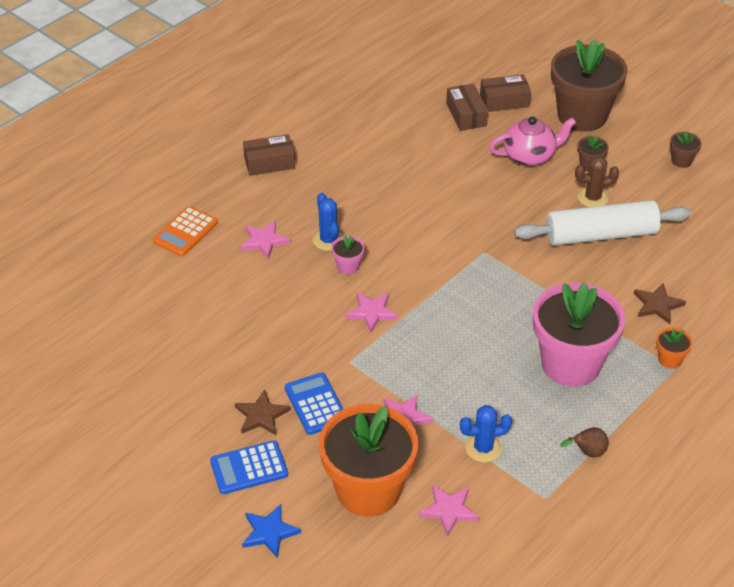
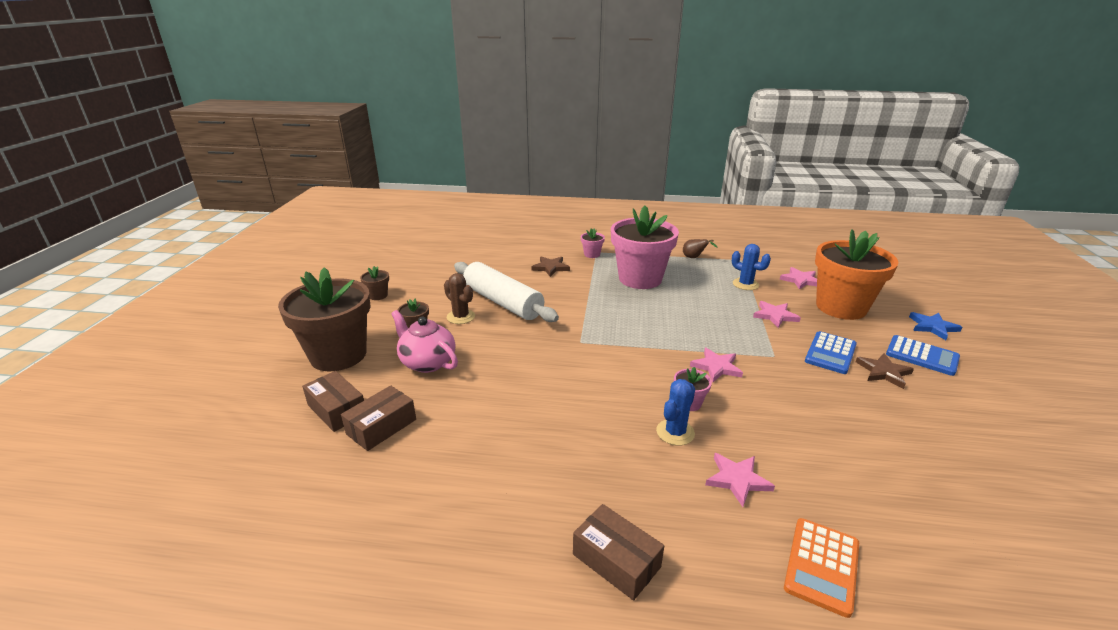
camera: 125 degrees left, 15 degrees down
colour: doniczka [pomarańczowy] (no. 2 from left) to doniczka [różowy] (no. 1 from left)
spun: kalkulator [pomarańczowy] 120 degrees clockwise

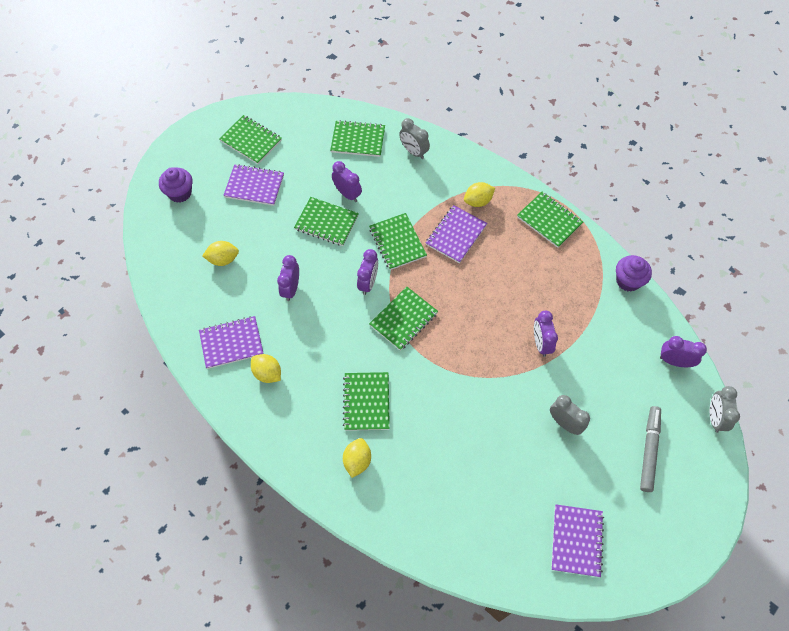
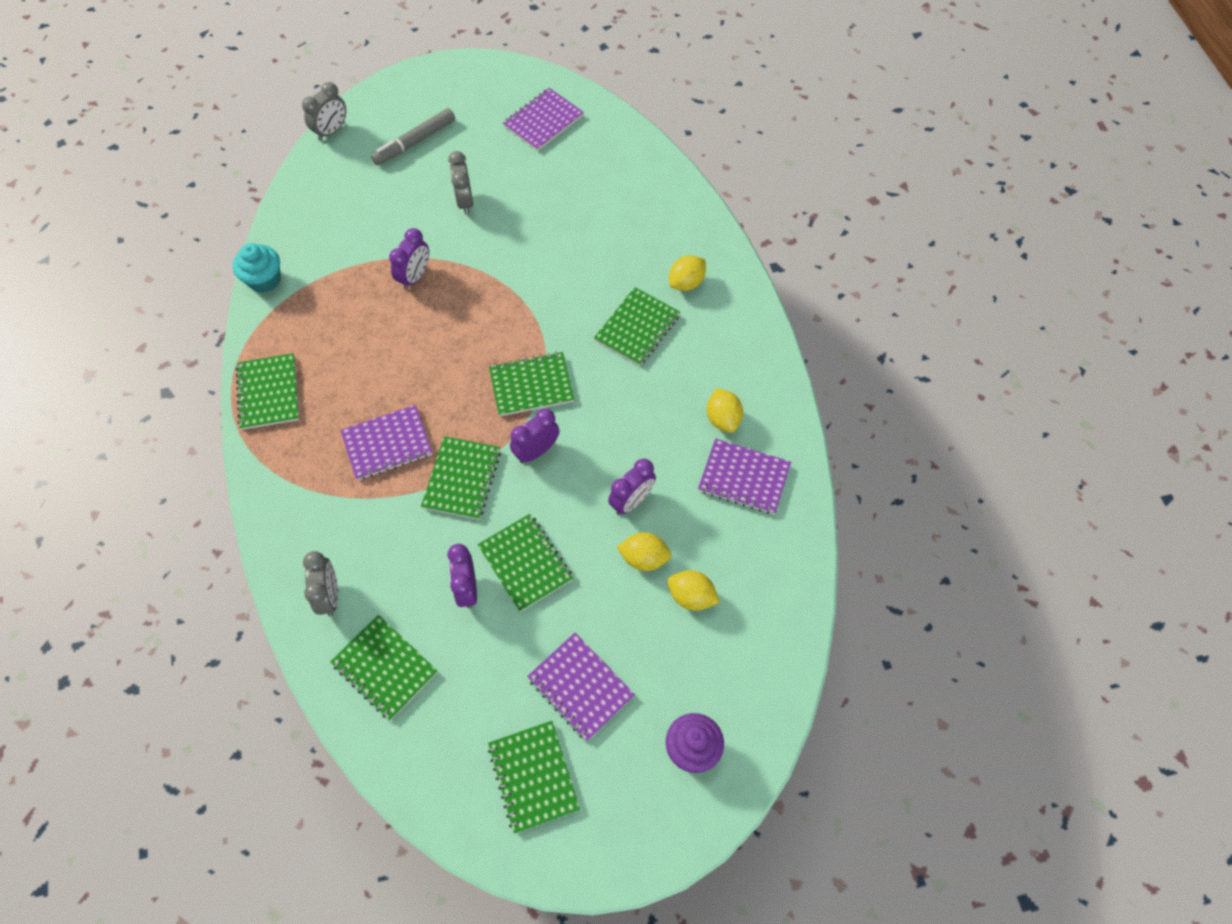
camera: 145 degrees left, 0 degrees up
missing: budzik [fioletowy] (no. 5 from left)
relocated: cytryna [żółty] (no. 4 from left in the first image) to cytryna [żółty] (no. 1 from left)
colour: muffinka [fioletowy] (no. 2 from left) to muffinka [turkusowy]

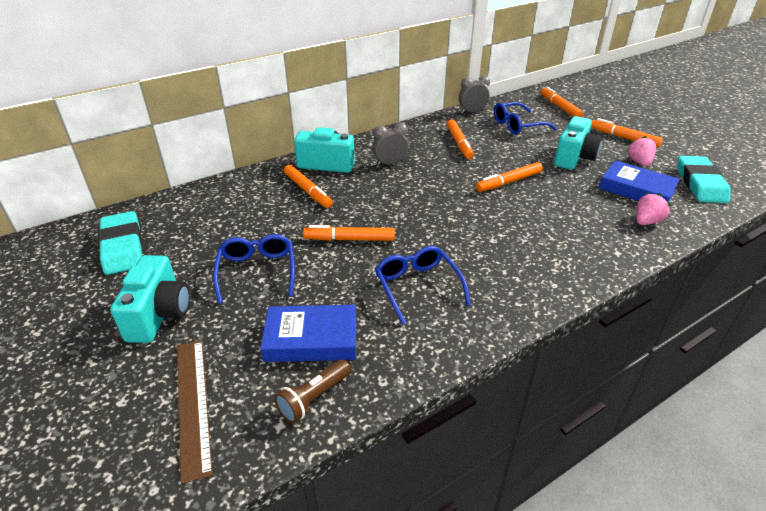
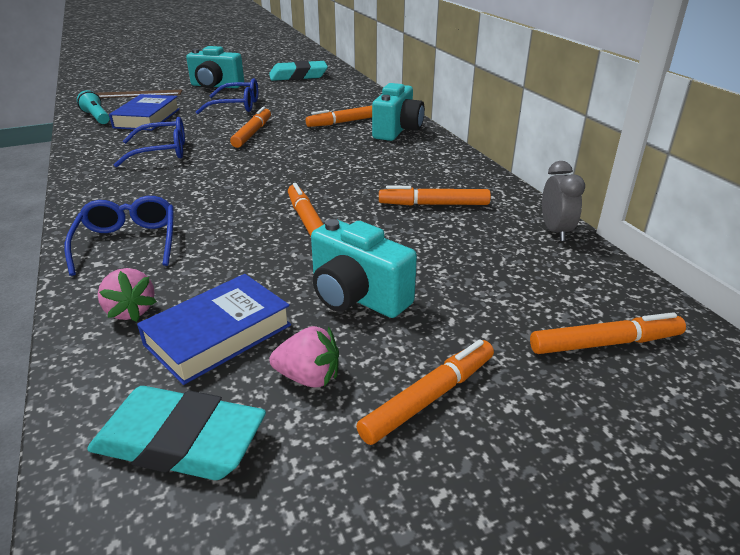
camera: 100 degrees right, 5 degrees down
missing: budzik [szary] (no. 1 from left)
relocated: okulary [niebieski] (no. 3 from left in the first image) to okulary [niebieski] (no. 1 from left)
colour: latarka [brązowy] to latarka [turkusowy]

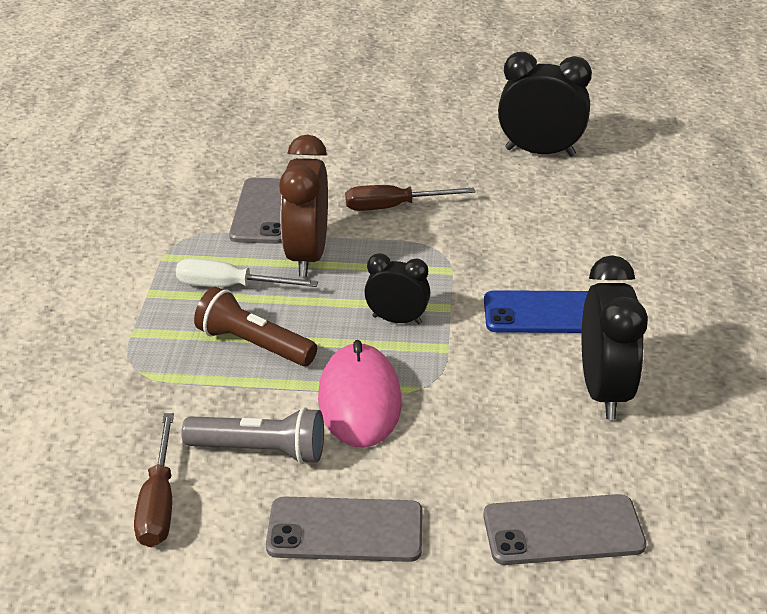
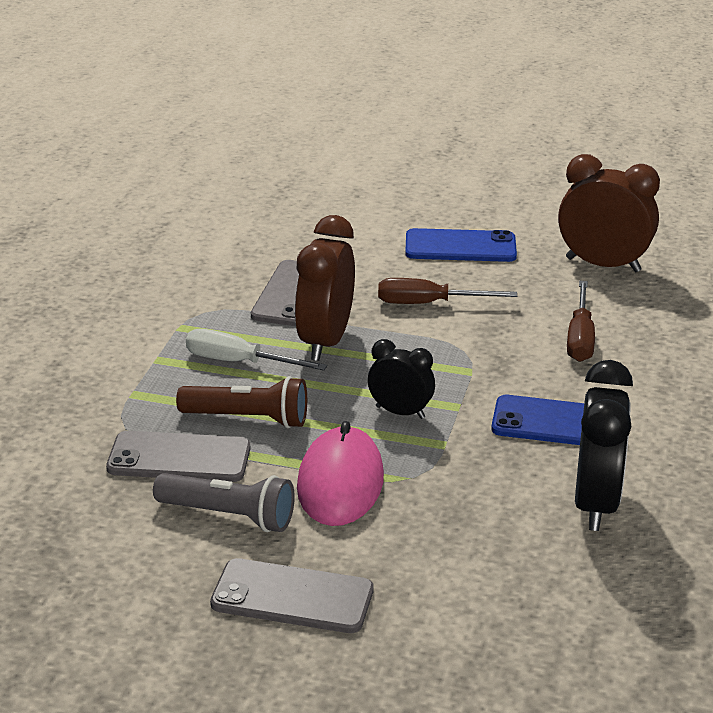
camera: 10 degrees right, 5 degrees down
appeared: telefon [niebieski] (no. 1 from left)
relocated: śrubokręt [brązowy] (no. 1 from left in the first image) to śrubokręt [brązowy] (no. 2 from left); telefon [szary] (no. 3 from left in the first image) to telefon [szary] (no. 1 from left)
colour: budzik [czarny] (no. 2 from left) to budzik [brązowy] (no. 2 from left)
spun: latarka [brązowy] 150 degrees clockwise

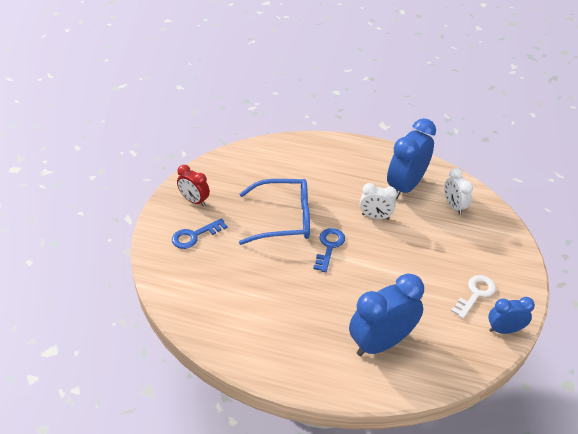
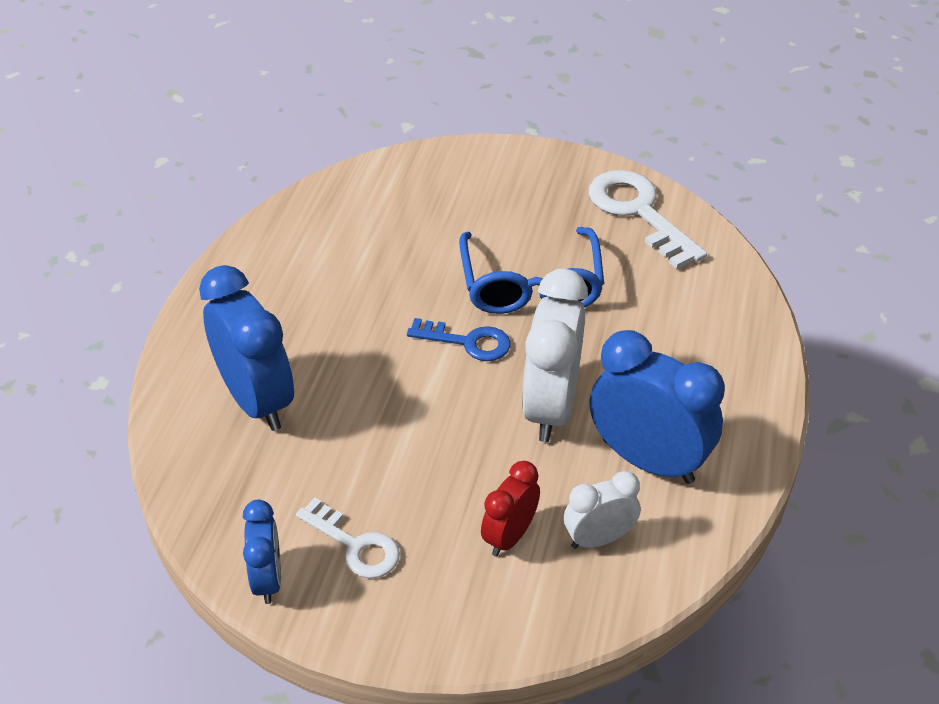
camera: 90 degrees right, 0 degrees up
missing: klucz [niebieski] (no. 1 from left)
appeared: klucz [biały] (no. 2 from left)
relocated: budzik [czerwony]
size: budzik [biały] (no. 1 from left) x1.80

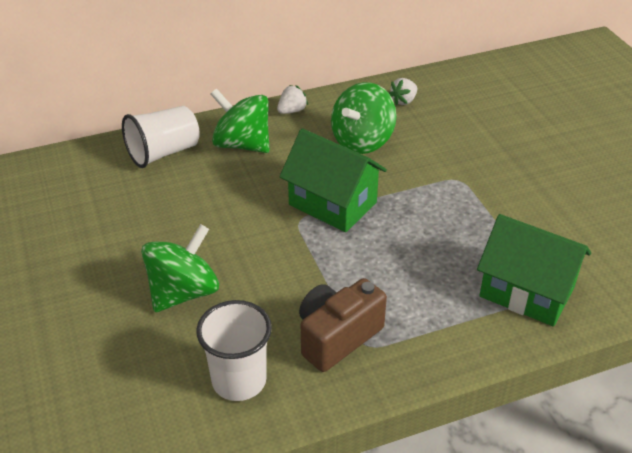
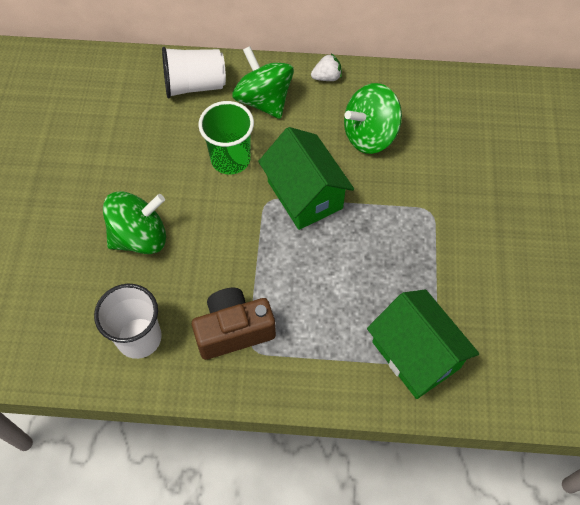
camera: 25 degrees right, 20 degrees up
missing: truskawka [biały] (no. 2 from left)
appeared: szklanka [zielony]

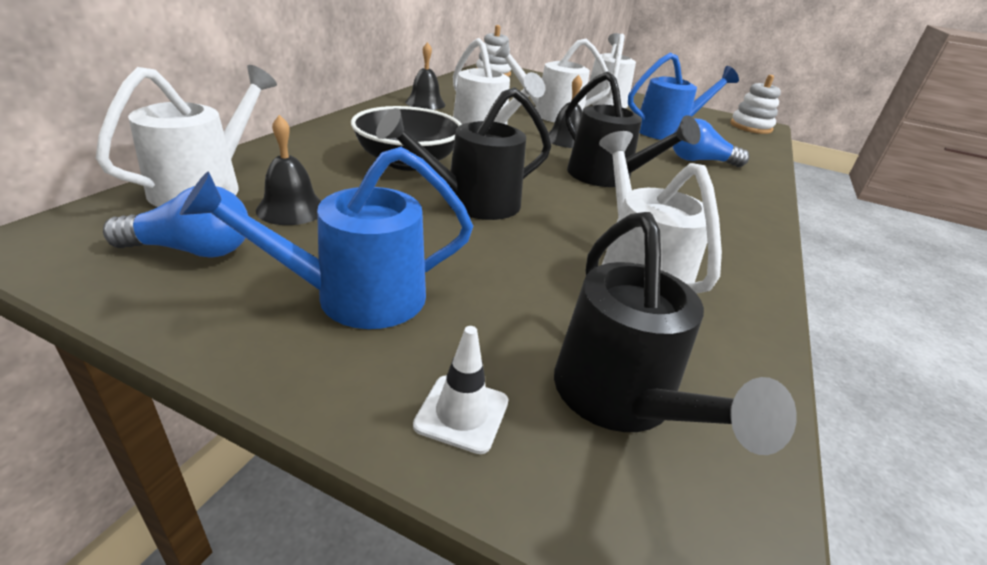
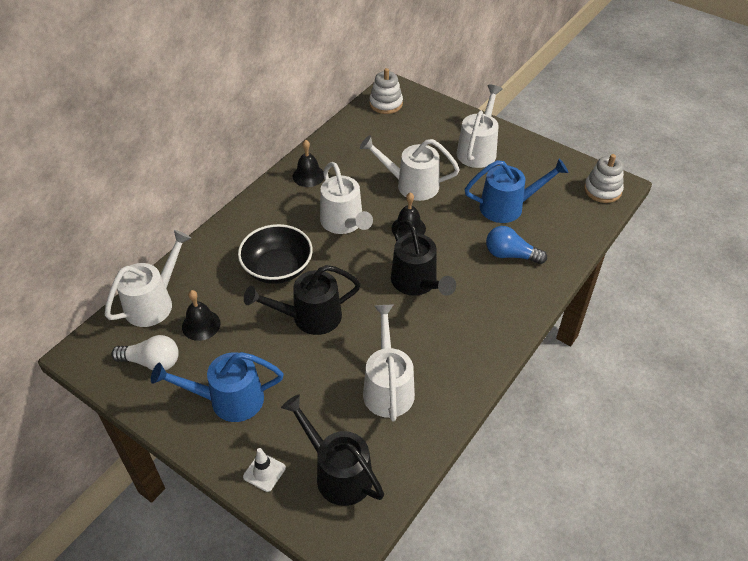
camera: 15 degrees right, 15 degrees up
colour: żarówka [niebieski] (no. 1 from left) to żarówka [biały]
spun: konewka [czarny] (no. 3 from left in the first image) 135 degrees clockwise

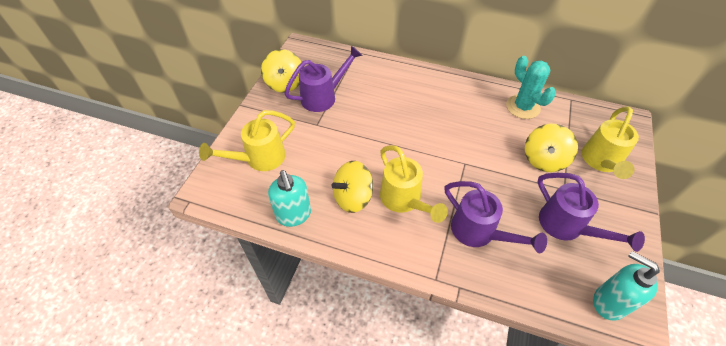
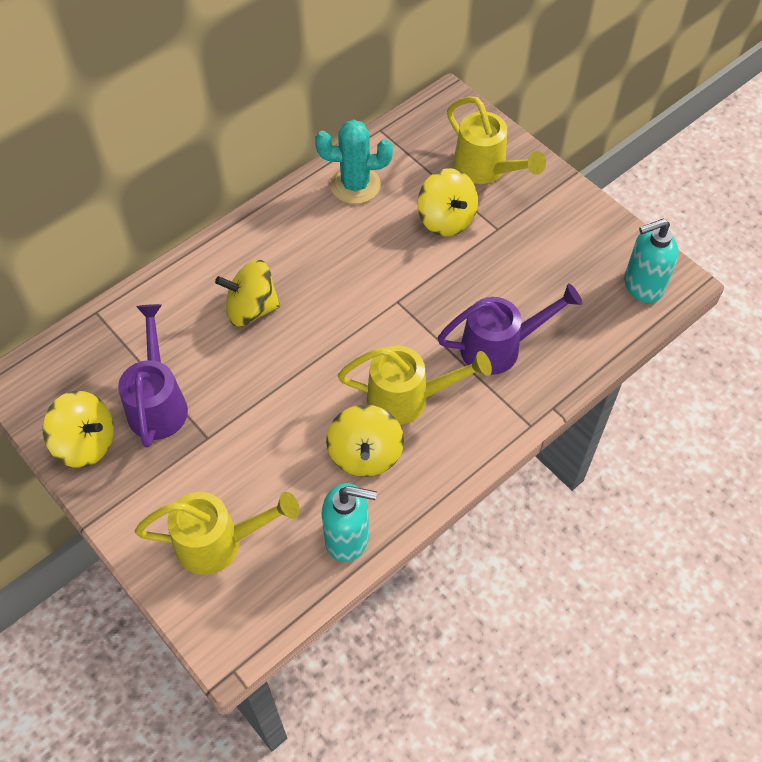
camera: 60 degrees left, 5 degrees up
missing: konewka [fioletowy] (no. 3 from left)
appeared: bączek [żółty] (no. 2 from left)
spun: konewka [żółty] (no. 1 from left) 90 degrees counterclockwise

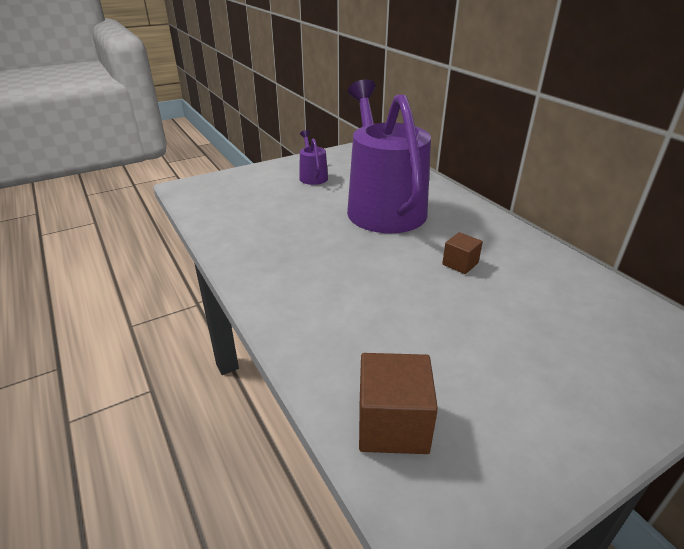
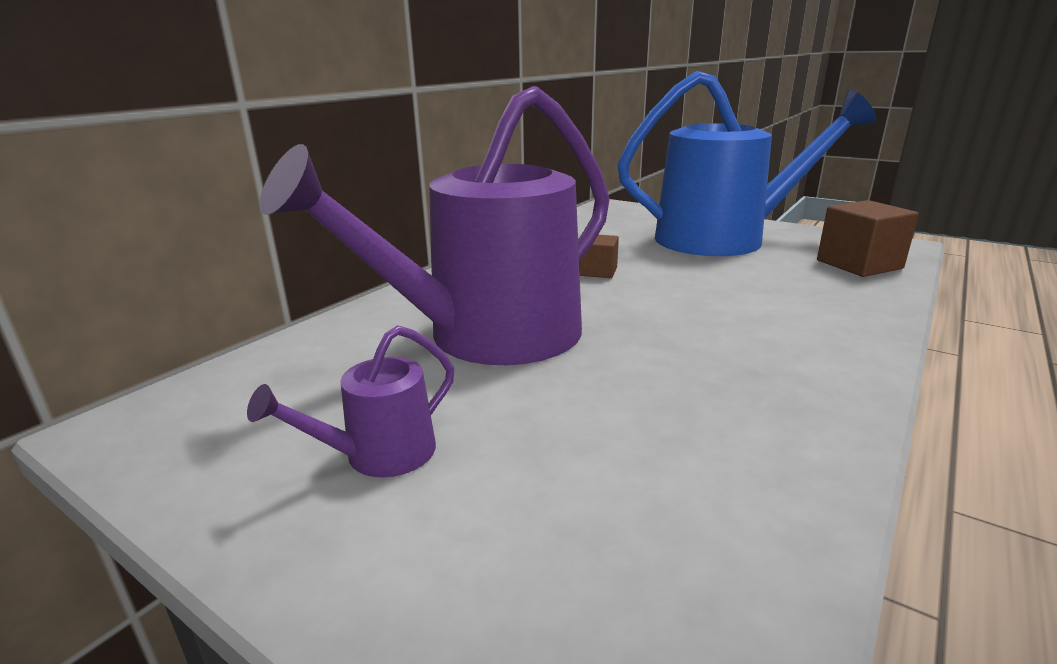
camera: 115 degrees left, 10 degrees down
appeared: konewka [niebieski]

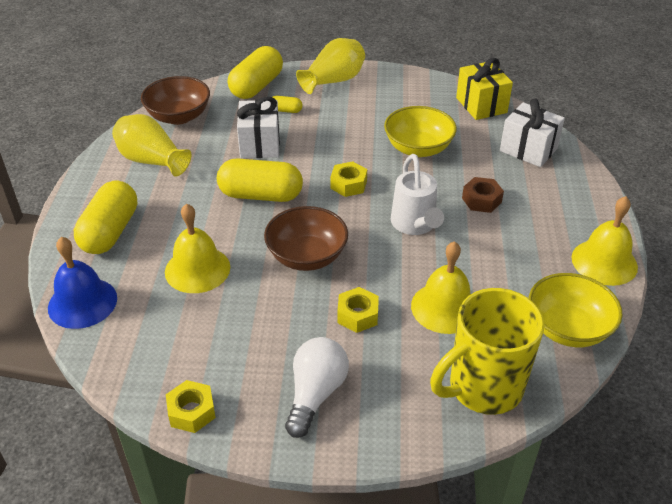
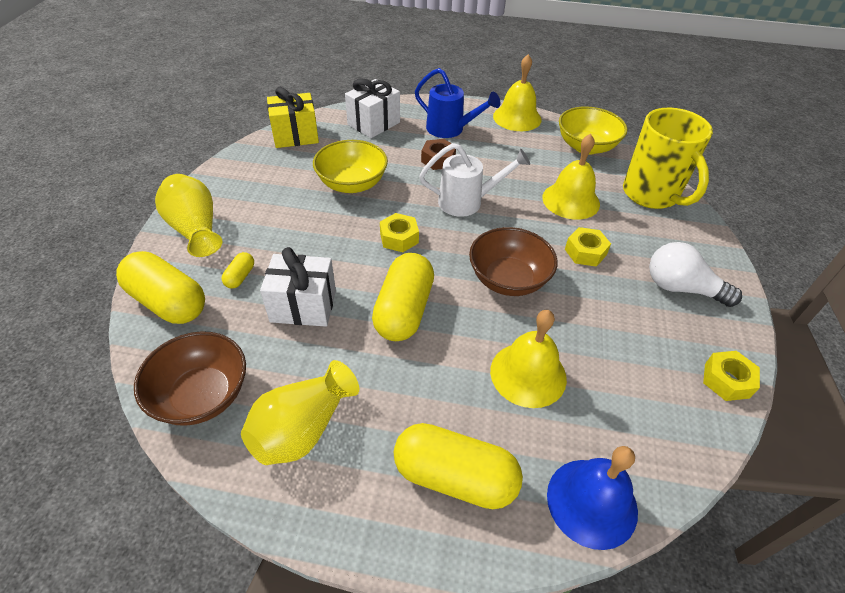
camera: 85 degrees left, 5 degrees up
appeared: konewka [niebieski]

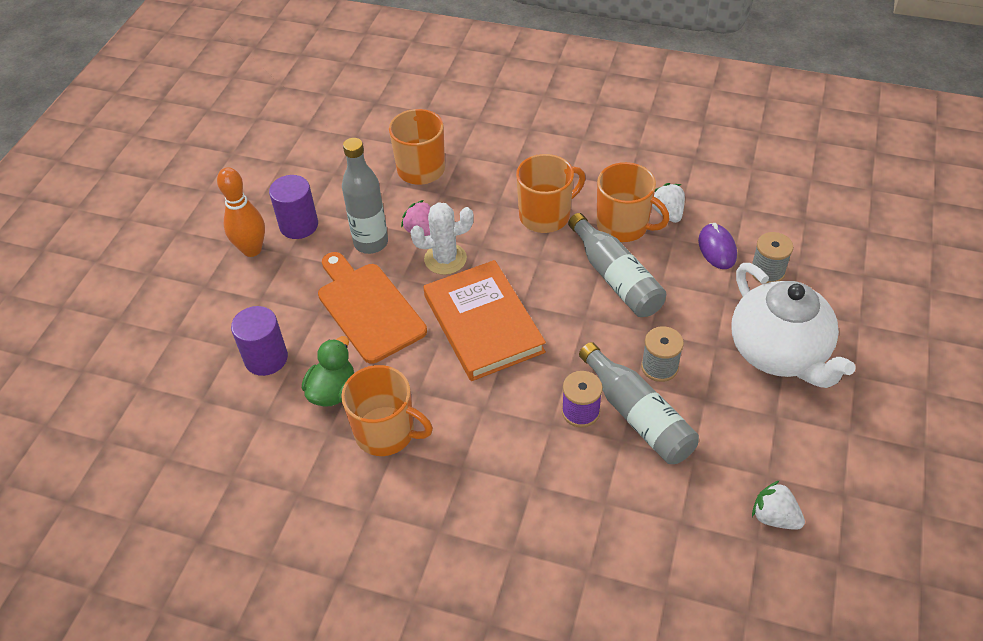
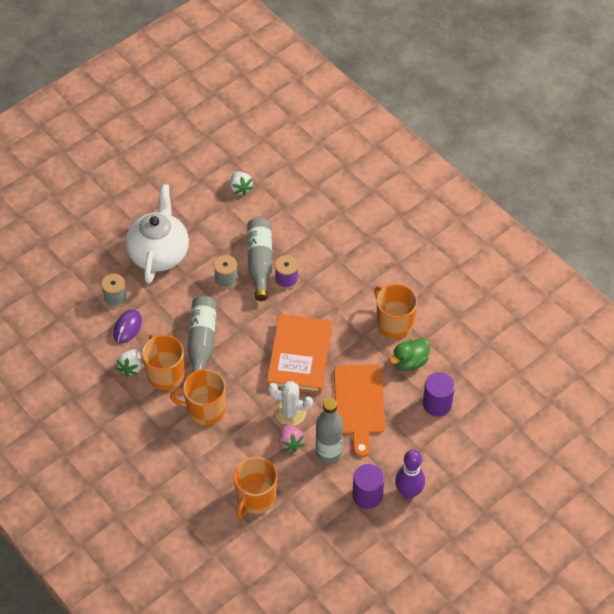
camera: 150 degrees left, 5 degrees up
colour: kręgiel [pomarańczowy] to kręgiel [fioletowy]

